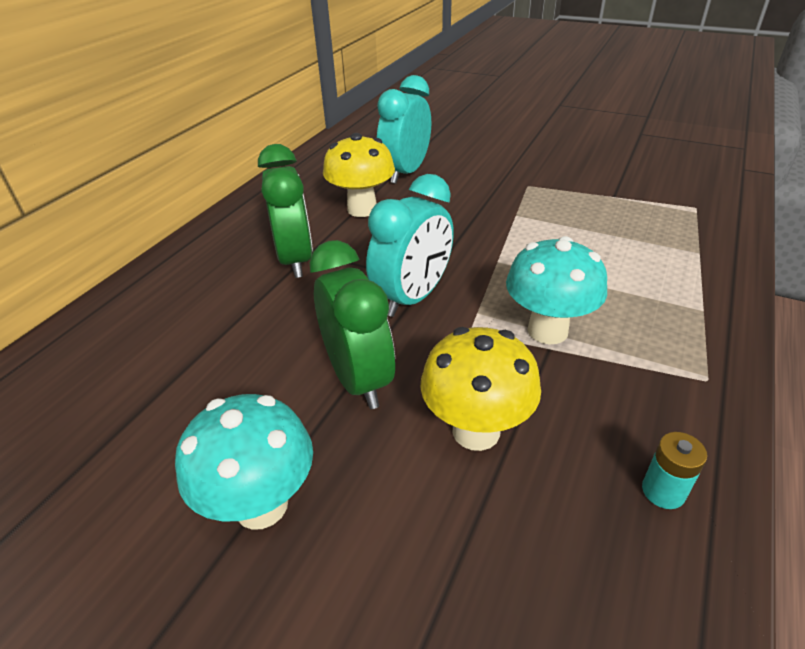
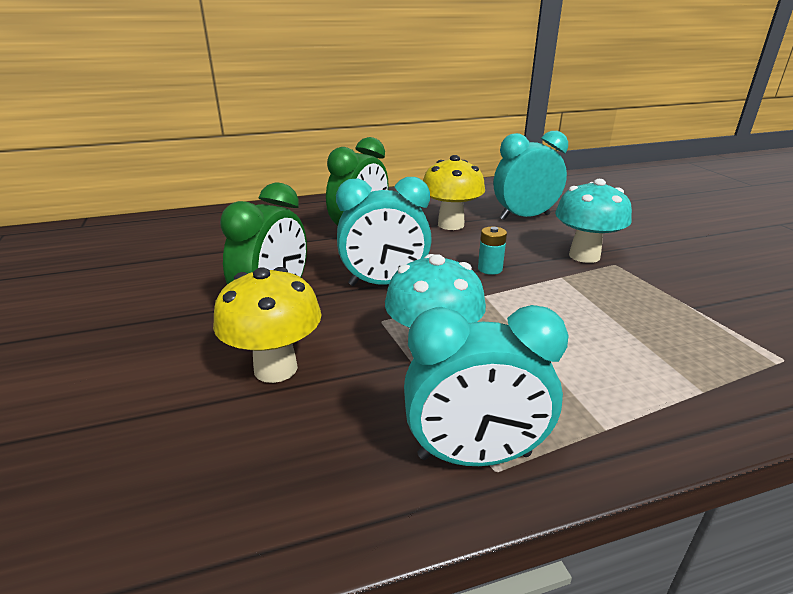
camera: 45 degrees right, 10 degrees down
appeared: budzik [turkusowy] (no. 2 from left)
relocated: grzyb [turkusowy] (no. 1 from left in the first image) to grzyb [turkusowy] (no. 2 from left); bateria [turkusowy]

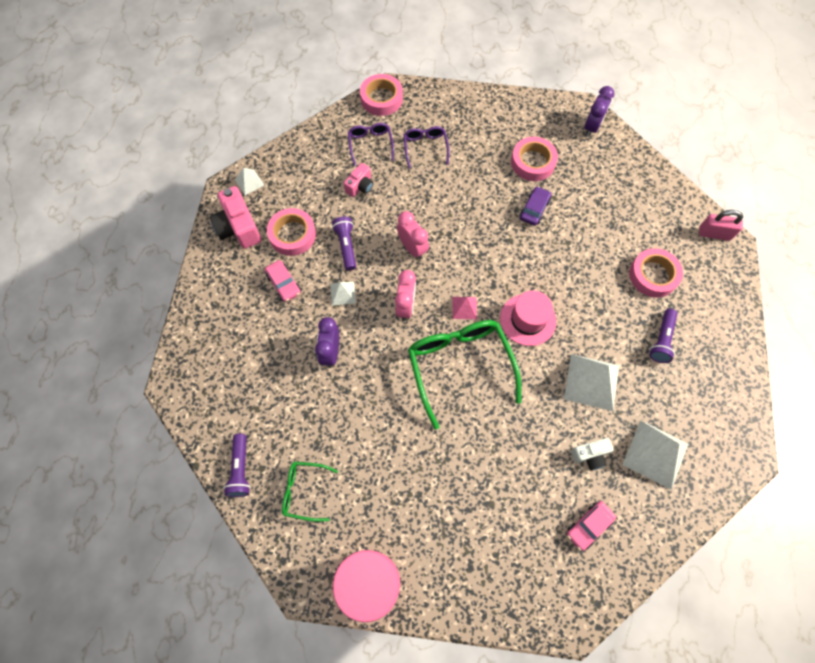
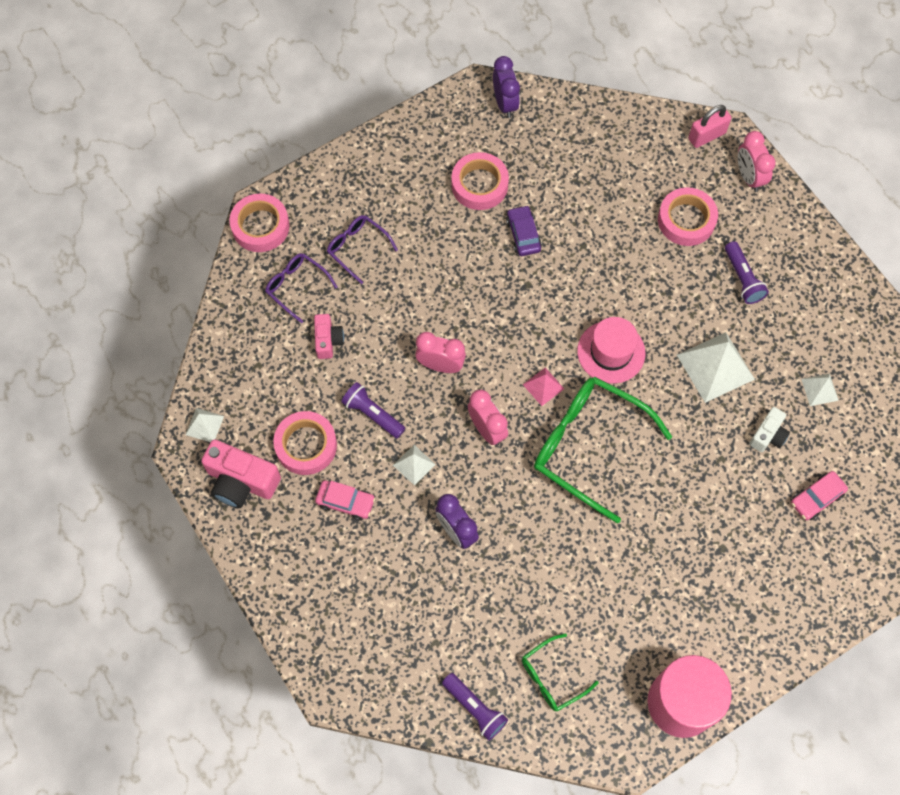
camera: 40 degrees left, 0 degrees up
appeared: budzik [różowy] (no. 3 from left)
spun: samochód [różowy] (no. 2 from left) 45 degrees clockwise
size: piramida [biały] (no. 4 from left) x0.52

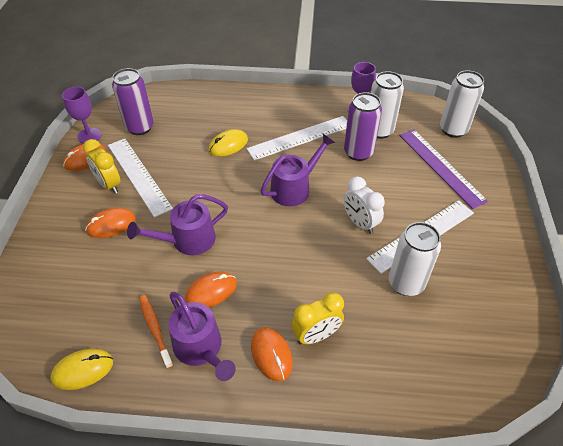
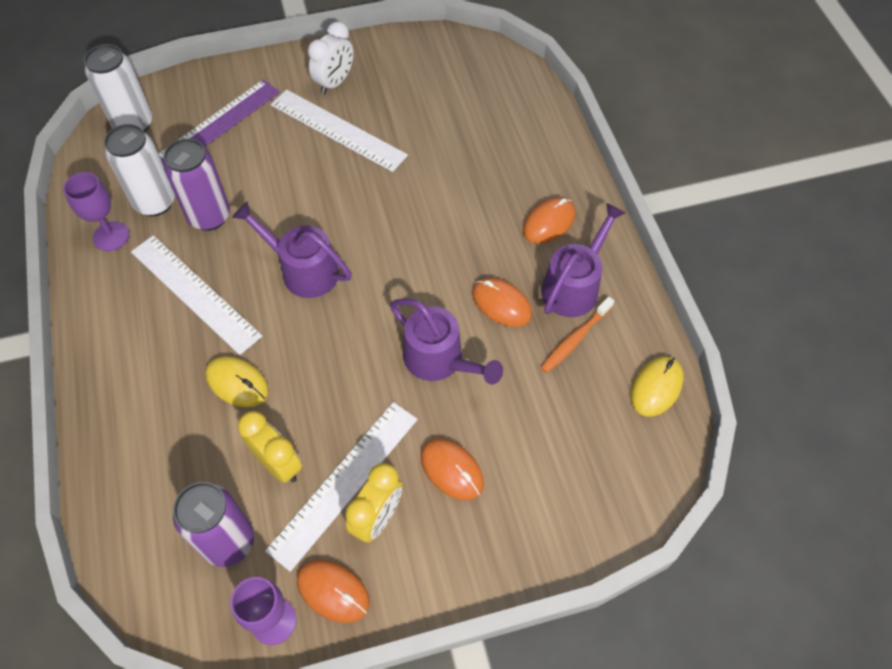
camera: 110 degrees left, 10 degrees up
missing: puszka [biały] (no. 2 from left)
relocated: budzik [biały]; budzik [żółty] (no. 2 from left in the first image) to budzik [żółty] (no. 1 from left)
spun: myszka [żółty] (no. 1 from left in the first image) 75 degrees clockwise

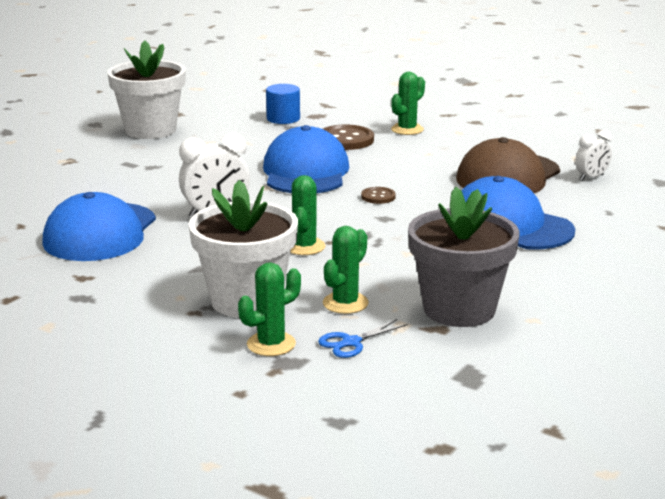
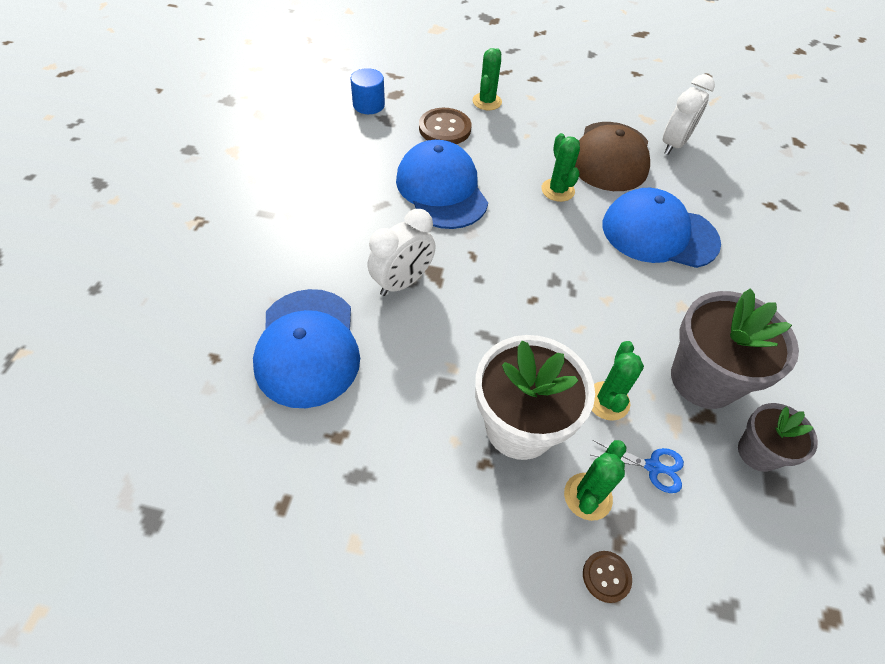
camera: 25 degrees left, 30 degrees up
missing: doniczka [biały] (no. 1 from left)
appeared: doniczka [szary] (no. 2 from left)
relocated: kaktus [zielony] (no. 2 from left); guzik [brązowy] (no. 2 from left)
spun: nożyczki [niebieski] 105 degrees counterclockwise
size: budzik [biały] (no. 2 from left) x1.63

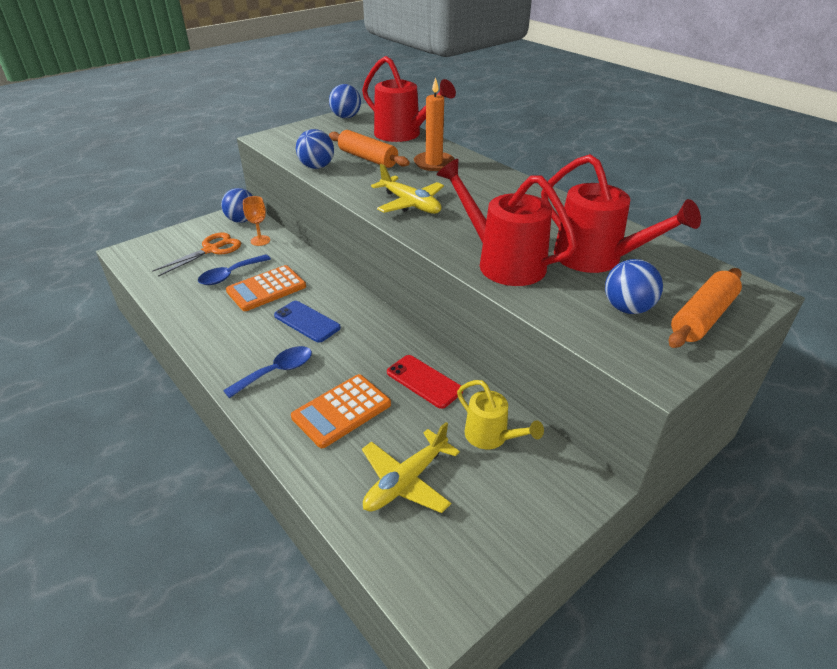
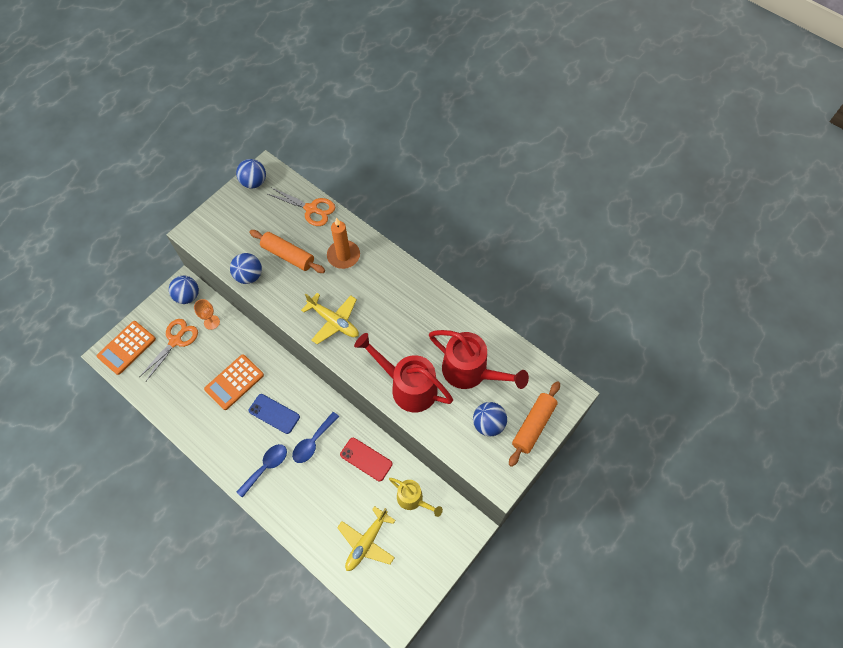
camera: 10 degrees left, 25 degrees up
relocated: łyżka [niebieski] (no. 1 from left in the first image) to łyżka [niebieski] (no. 2 from left); kalkulator [pomarańczowy] (no. 2 from left in the first image) to kalkulator [pomarańczowy] (no. 1 from left)
exchanged: konewka [czerwony] (no. 1 from left) to nożyczki [pomarańczowy] (no. 2 from left)

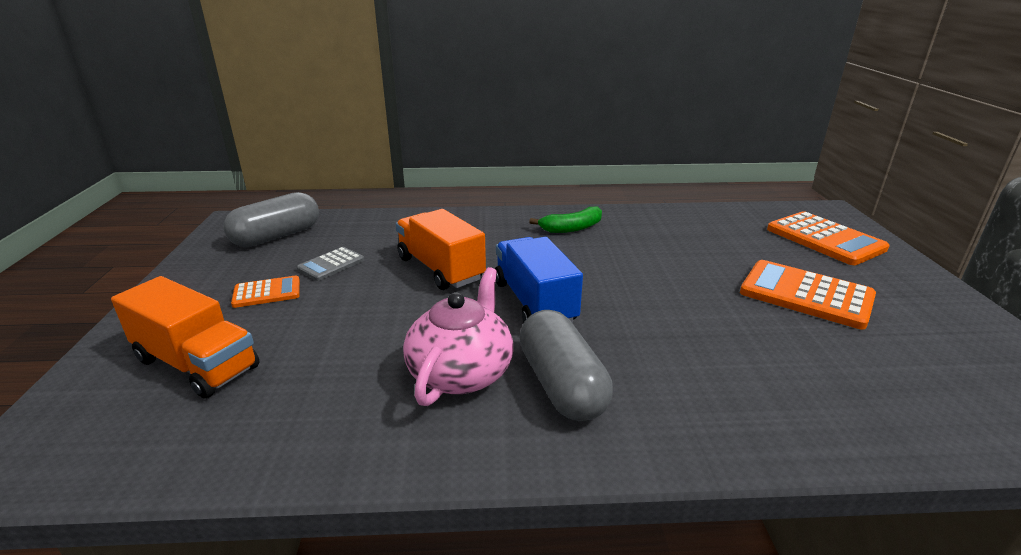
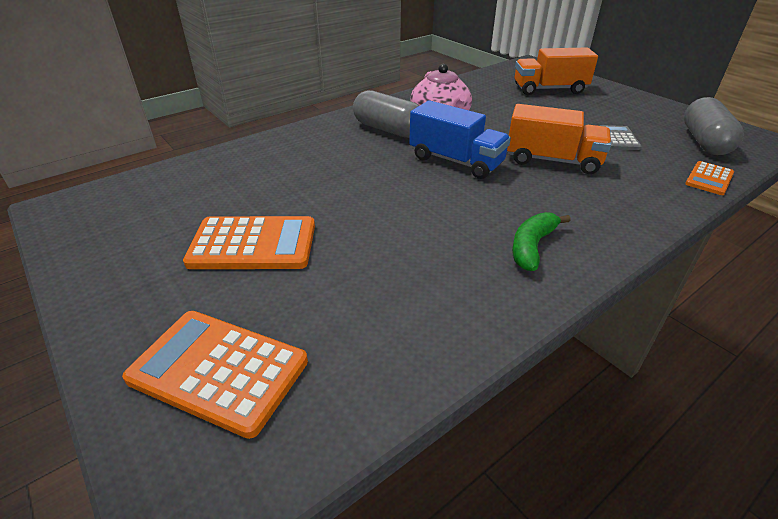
camera: 145 degrees right, 10 degrees up
relocated: kalkulator [pomarańczowy] (no. 1 from left in the first image) to kalkulator [pomarańczowy] (no. 3 from left)

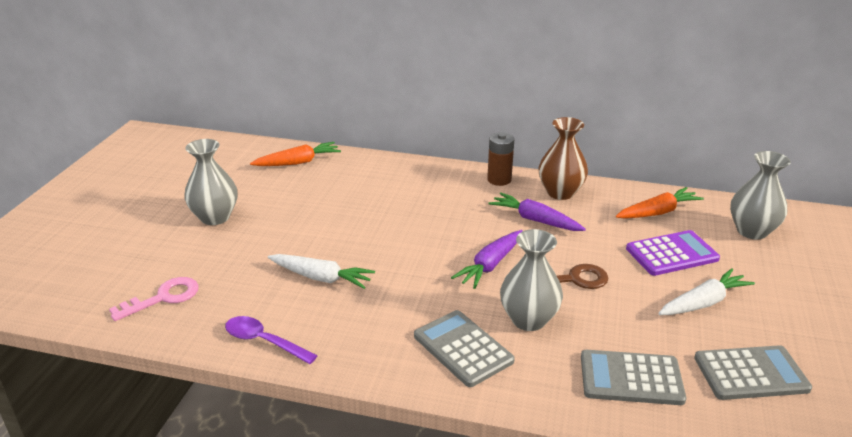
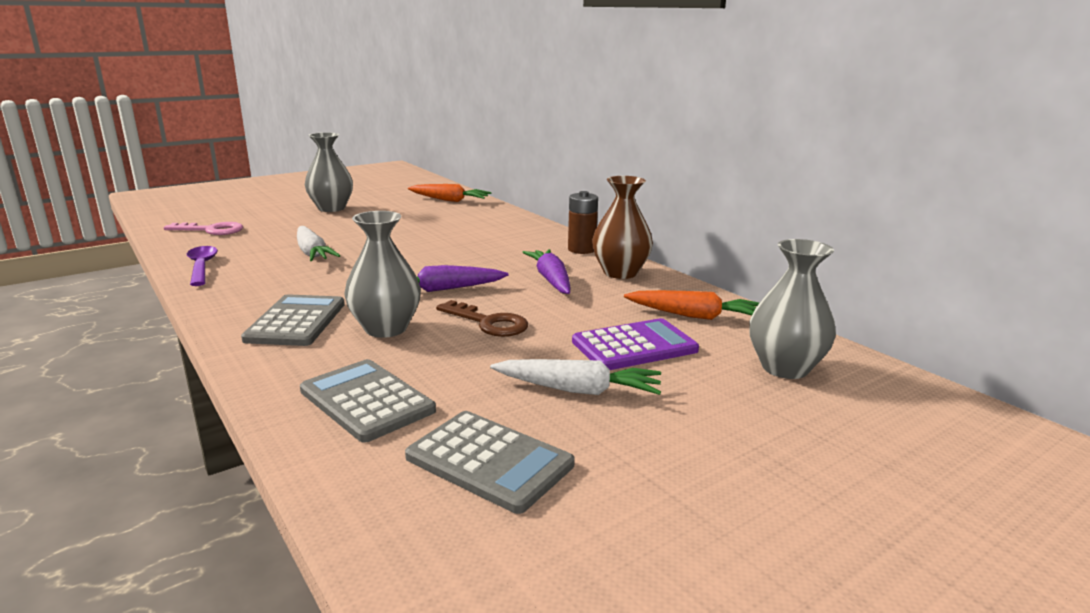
camera: 40 degrees right, 10 degrees down
spun: kalkulator [fioletowy] 45 degrees counterclockwise

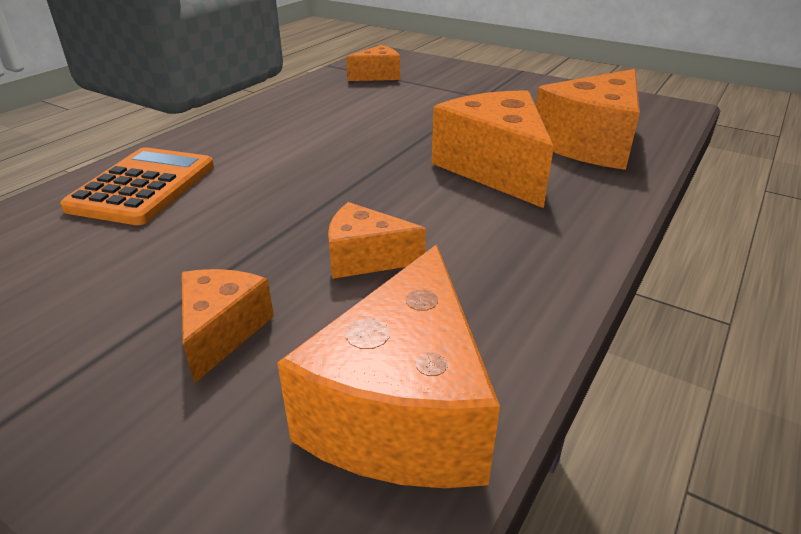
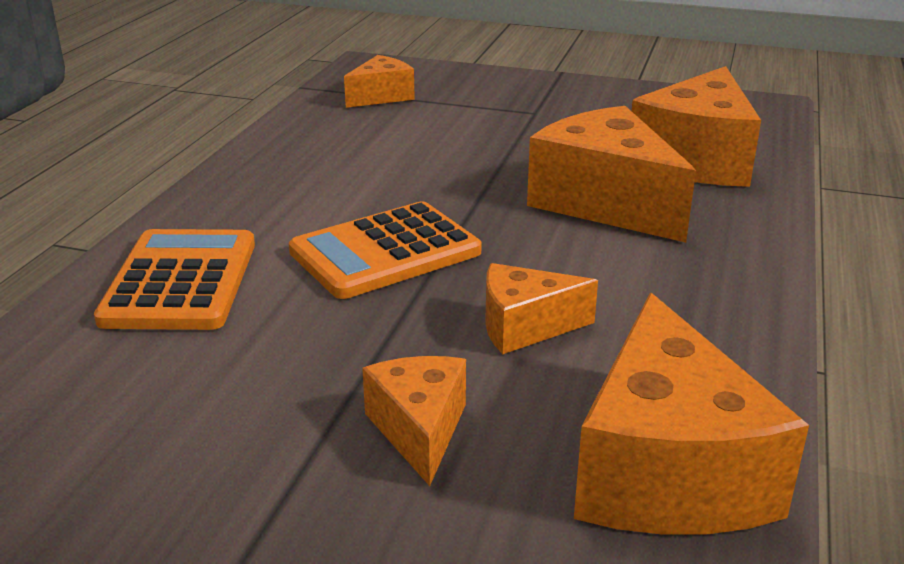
camera: 15 degrees left, 5 degrees down
appeared: kalkulator [pomarańczowy] (no. 2 from left)

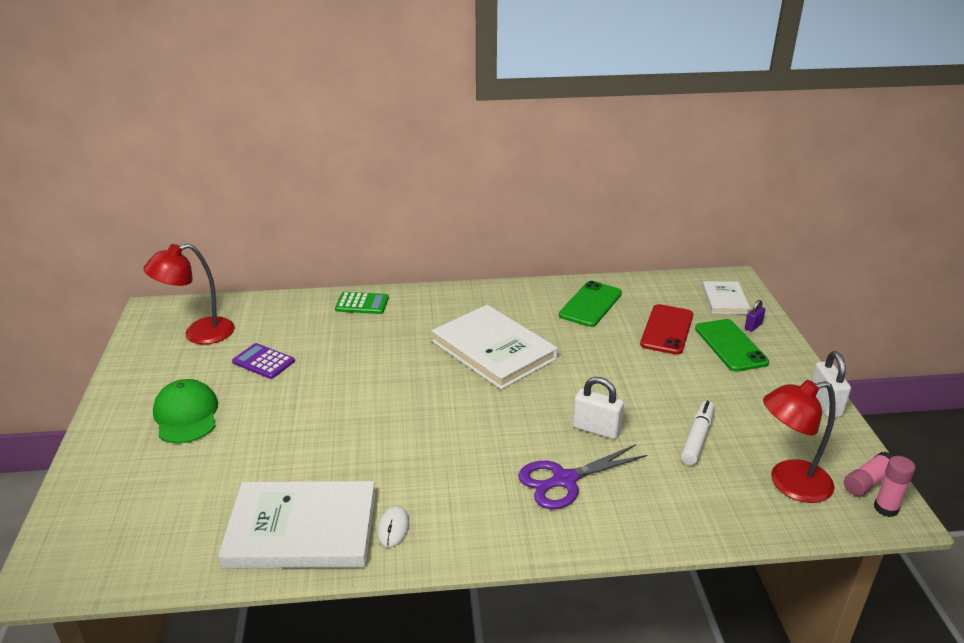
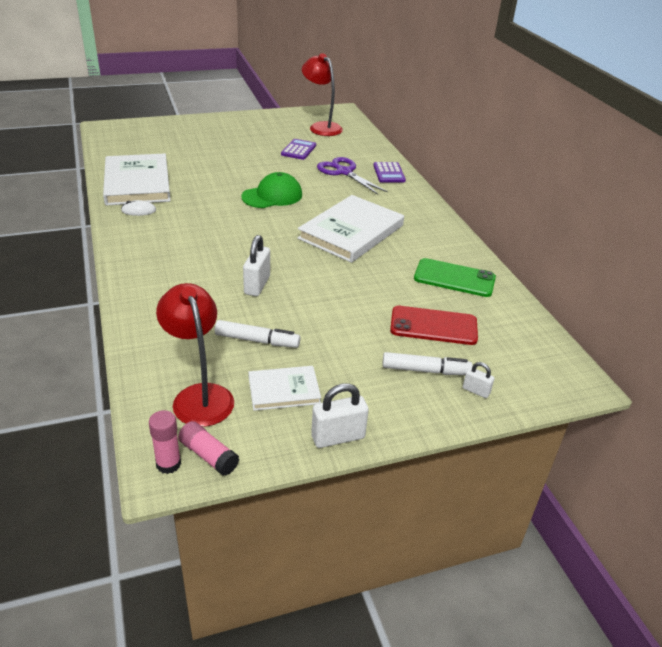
camera: 75 degrees right, 5 degrees up
relocated: książka [biały] (no. 3 from left in the first image) to książka [biały] (no. 2 from left); czapka [zielony]; nożyczki [fioletowy]
exchanged: telefon [zielony] (no. 2 from left) to flamaster [biały] (no. 2 from left)
colour: kalkulator [zielony] to kalkulator [fioletowy] (no. 2 from left); kłódka [fioletowy] to kłódka [biały] (no. 3 from left)

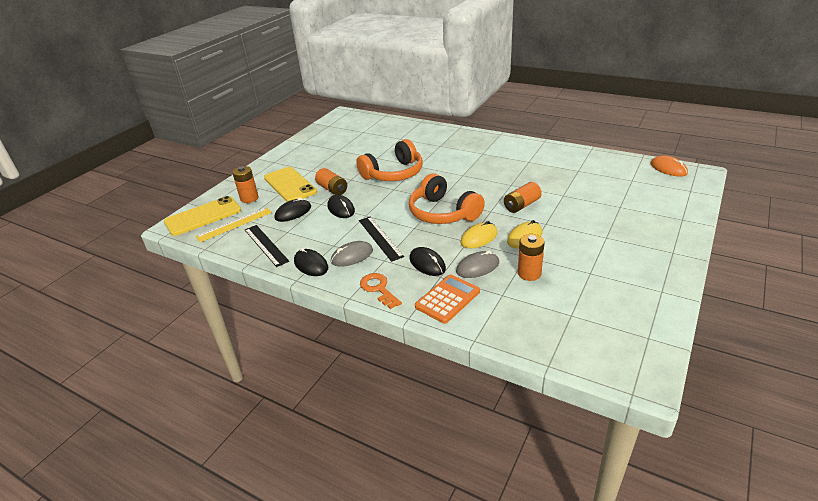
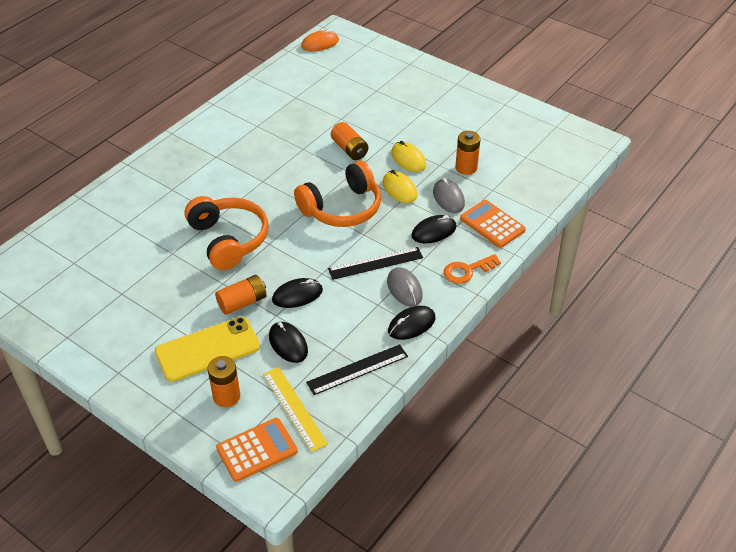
camera: 85 degrees left, 10 degrees up
exchanged: telefon [żółty] (no. 1 from left) to kalkulator [pomarańczowy] (no. 1 from left)

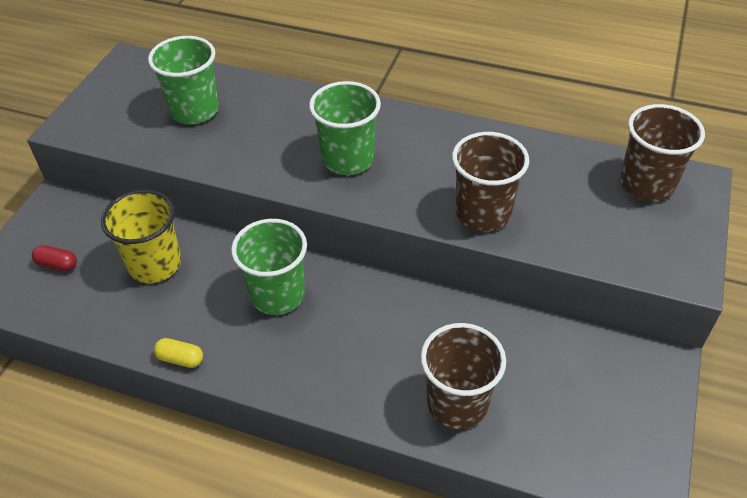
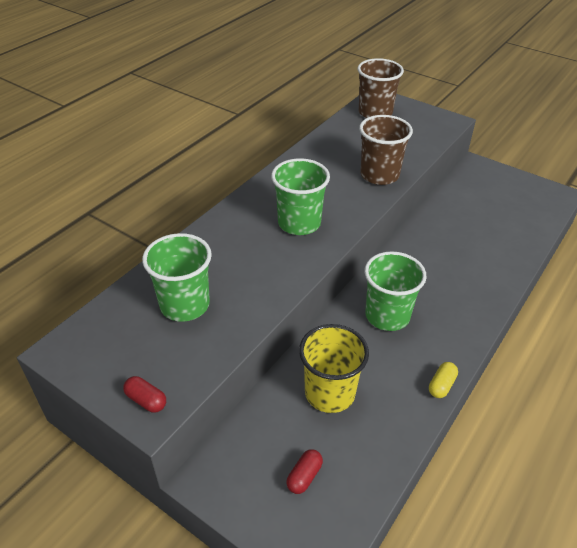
camera: 75 degrees left, 5 degrees down
missing: szklanka [brązowy] (no. 1 from left)
appeared: kapsułka [czerwony] (no. 1 from left)

